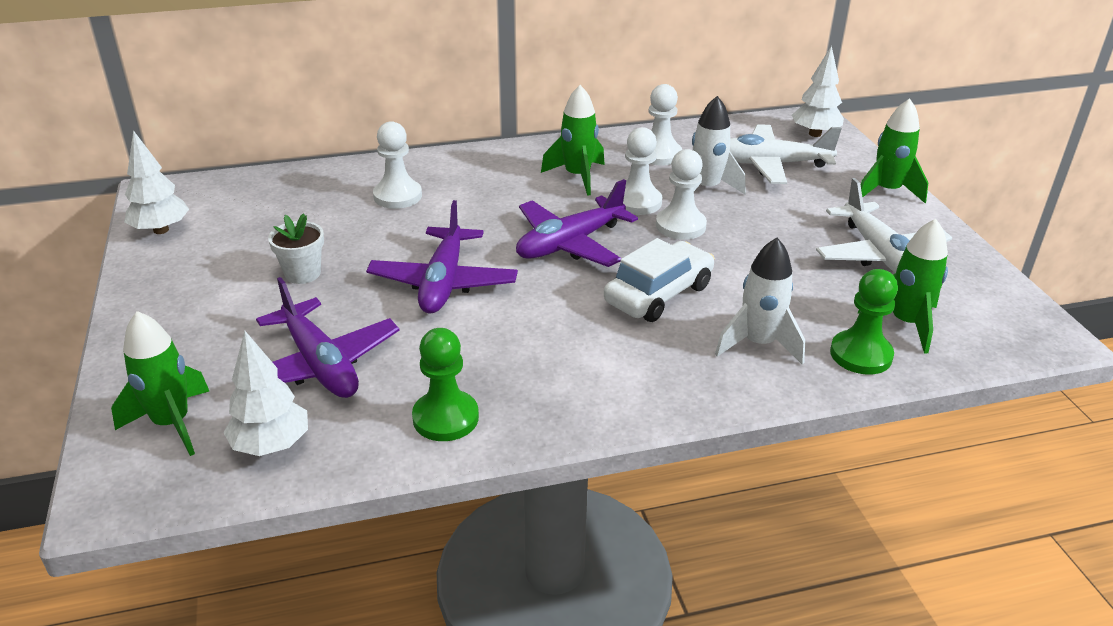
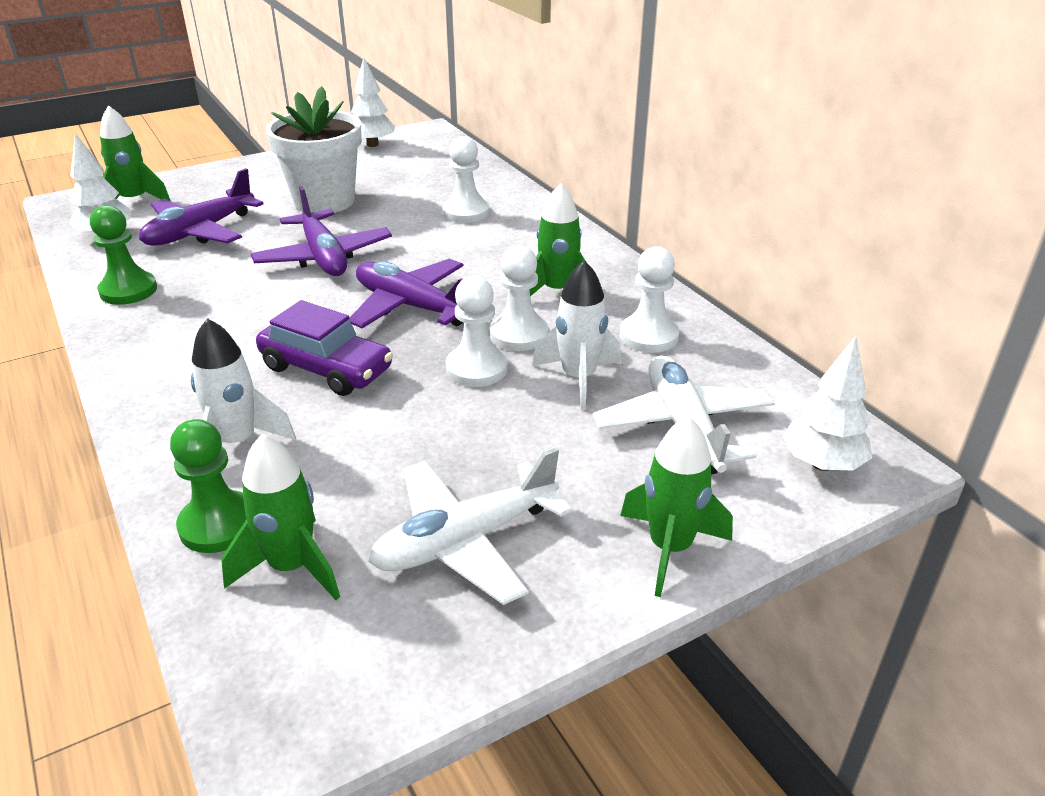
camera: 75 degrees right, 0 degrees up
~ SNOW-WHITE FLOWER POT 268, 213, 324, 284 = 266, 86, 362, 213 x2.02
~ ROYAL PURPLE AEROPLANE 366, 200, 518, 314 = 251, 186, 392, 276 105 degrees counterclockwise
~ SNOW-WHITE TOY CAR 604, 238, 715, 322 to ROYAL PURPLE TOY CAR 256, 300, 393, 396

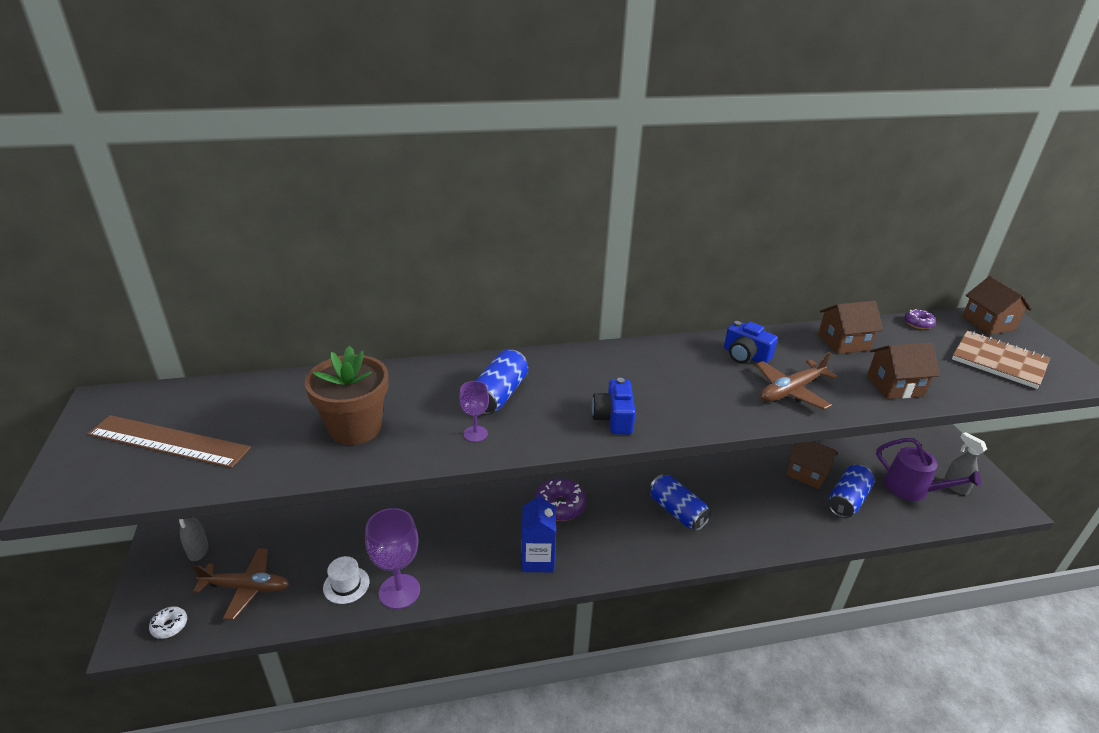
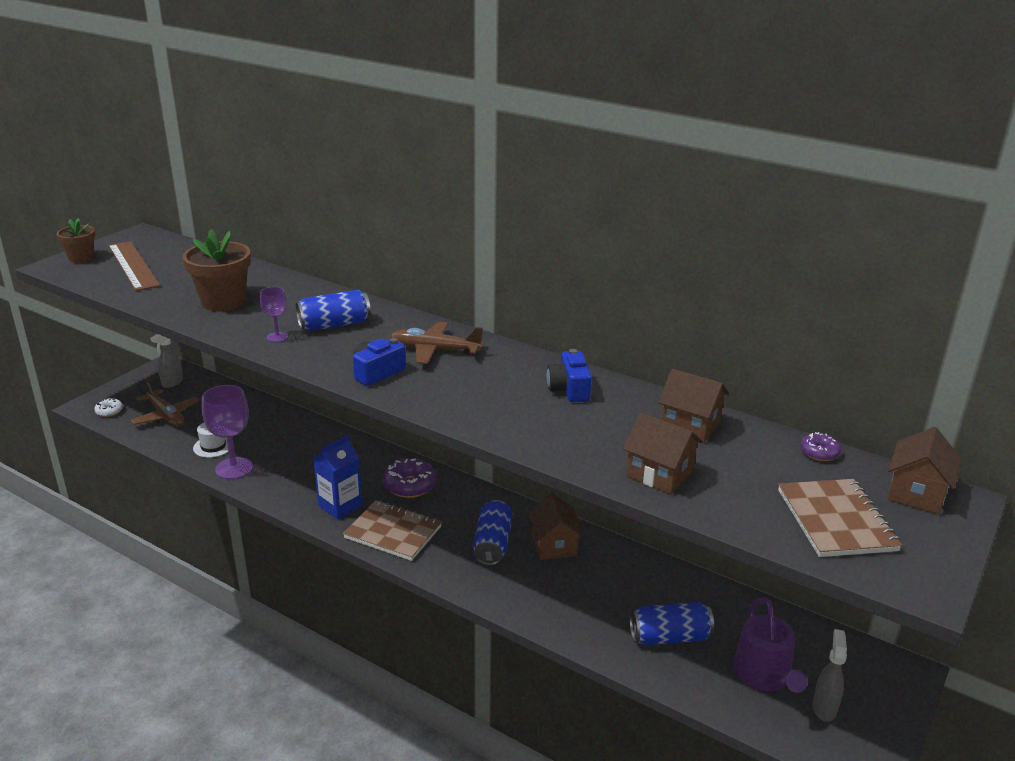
camera: 45 degrees right, 5 degrees down
~ BROWN AEROPLANE 755, 351, 837, 410 to 390, 322, 483, 364
~ BROWN TOY HOUSE 786, 441, 838, 489 to 528, 493, 584, 560
+ BROWN FLOWER POT 57, 218, 95, 263
+ BROWN EXERCISE BOOK 343, 500, 442, 561

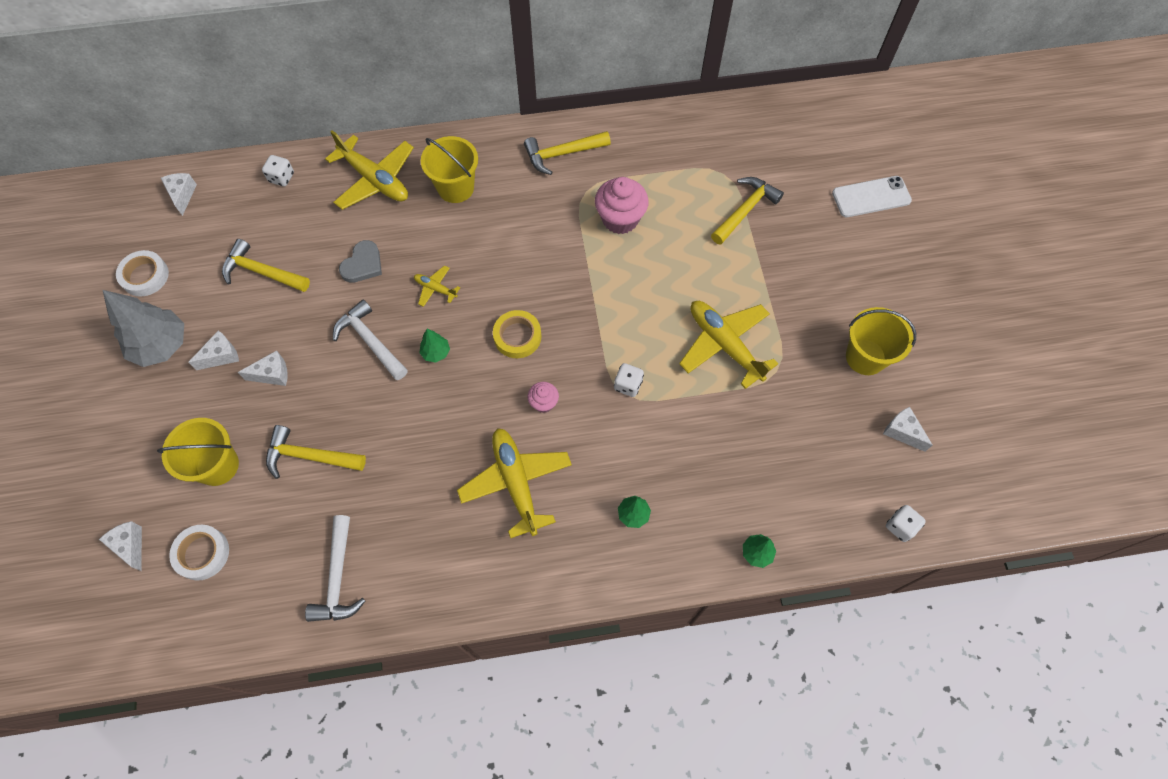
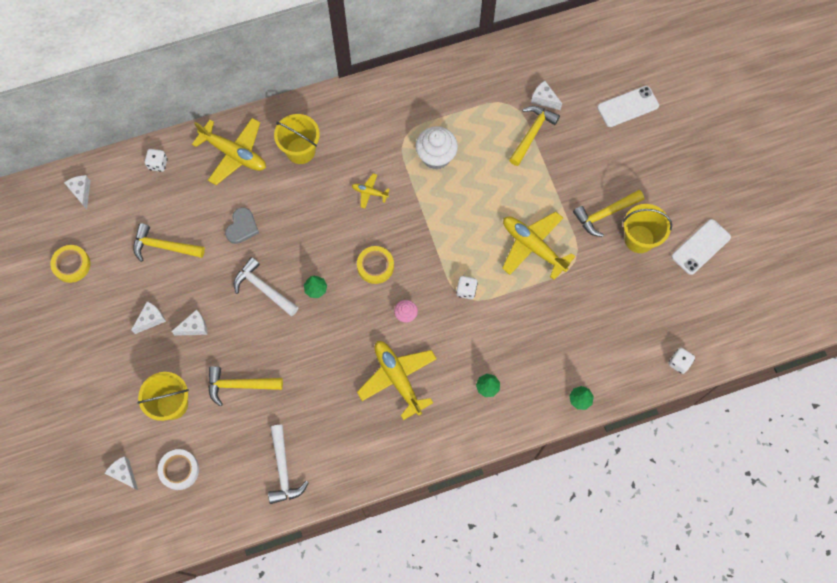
camera: 10 degrees left, 5 degrees up
- GRAY TREE 103, 290, 184, 367
~ SNOW-WHITE STICKY TAPE 116, 250, 169, 297 to GOLDEN STICKY TAPE 50, 245, 90, 283
~ GOLDEN AEROPLANE 414, 265, 460, 307 to 352, 173, 390, 209
~ GOLDEN CARPENTER'S HAMMER 524, 131, 611, 175 to 573, 190, 644, 237
~ ROSY CUPCAKE 595, 177, 649, 234 to SNOW-WHITE CUPCAKE 416, 126, 458, 169
~ SNOW-WHITE CHEESE WEDGE 883, 407, 932, 452 to 531, 81, 562, 110
+ SNOW-WHITE SMARTPHONE 672, 219, 731, 275

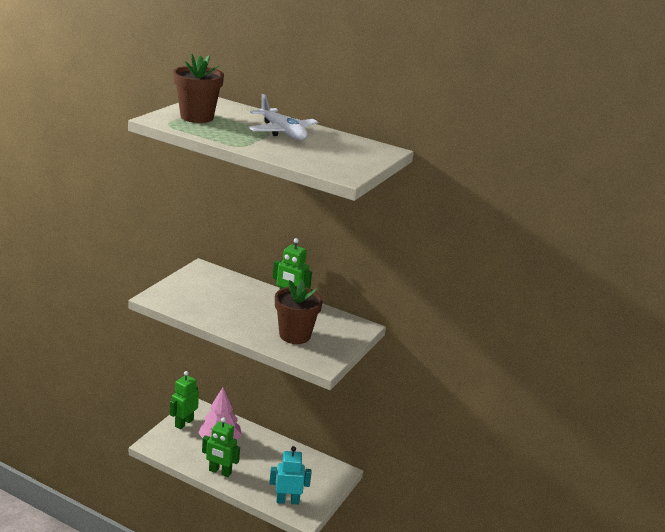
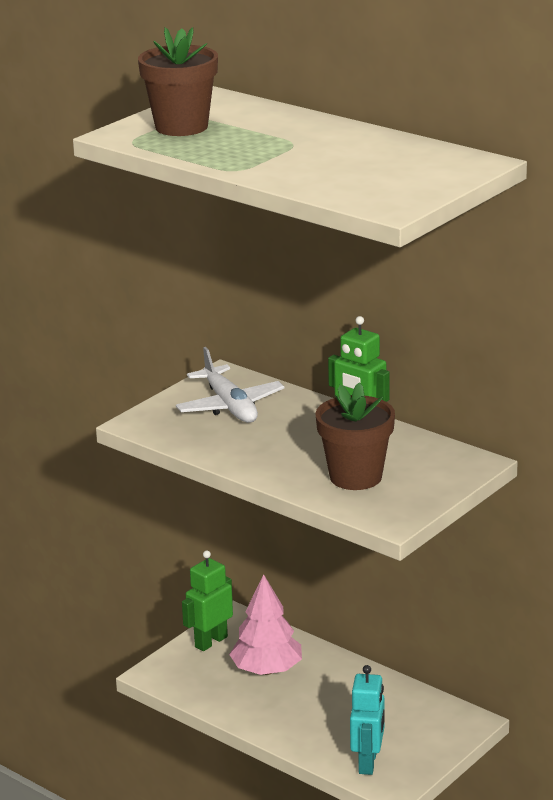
camera: 15 degrees right, 0 degrees up
- GREEN ROBOT FIGURE 202, 417, 240, 477
~ SNOW-WHITE AEROPLANE 248, 94, 318, 140 to 176, 347, 285, 423
~ TURQUOISE ROBOT FIGURE 269, 446, 312, 505 = 350, 665, 385, 775 90 degrees clockwise

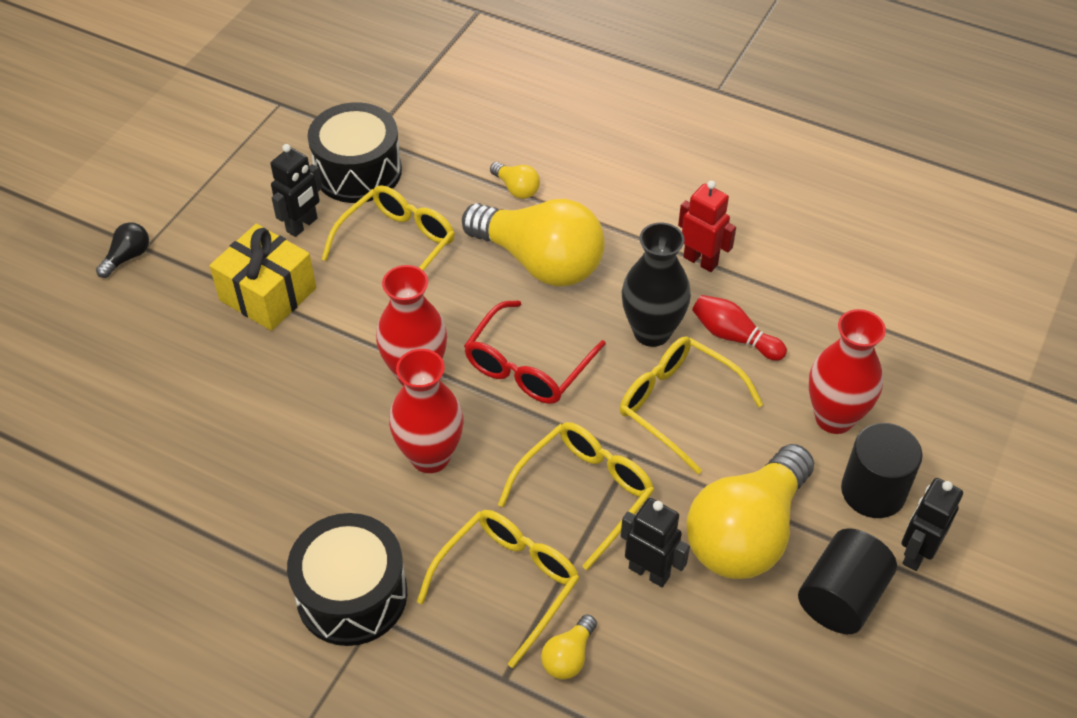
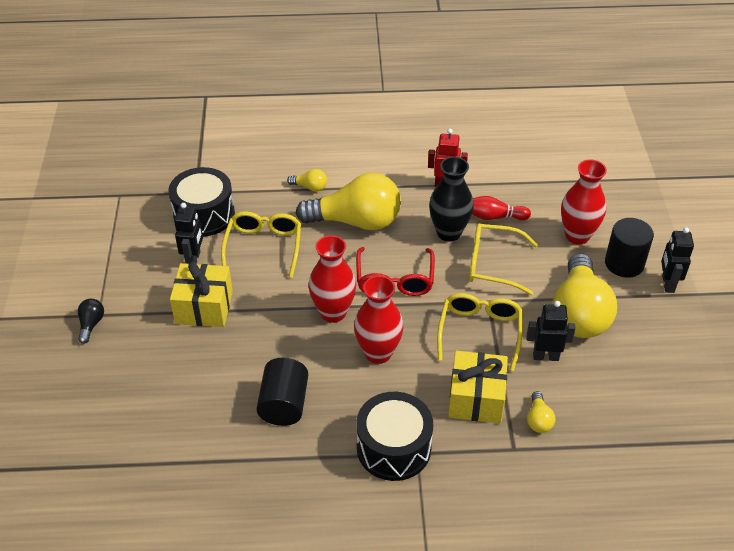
camera: 30 degrees left, 5 degrees down
~ GOLDEN GLASSES 417, 510, 579, 668 to GOLDEN WRAPPED GIFT 448, 351, 508, 423
~ BLACK CYLINDER SHAPE 798, 528, 897, 634 to 256, 358, 308, 426

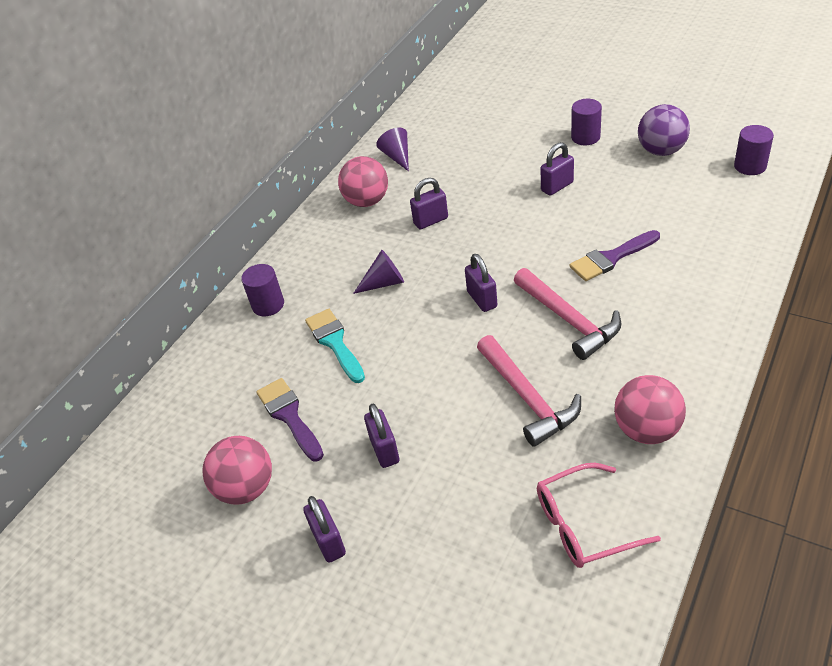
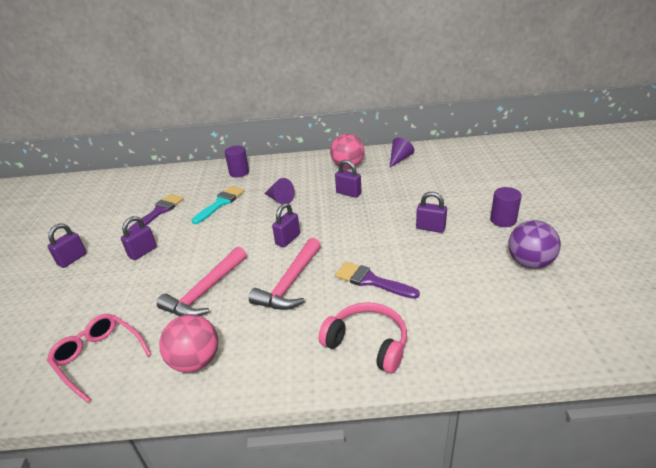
camera: 55 degrees right, 10 degrees down
- ROSY PLAY BALL 202, 436, 272, 505
- ROYAL PURPLE CYLINDER SHAPE 734, 125, 774, 175
+ ROSY HEADSET 318, 302, 407, 374

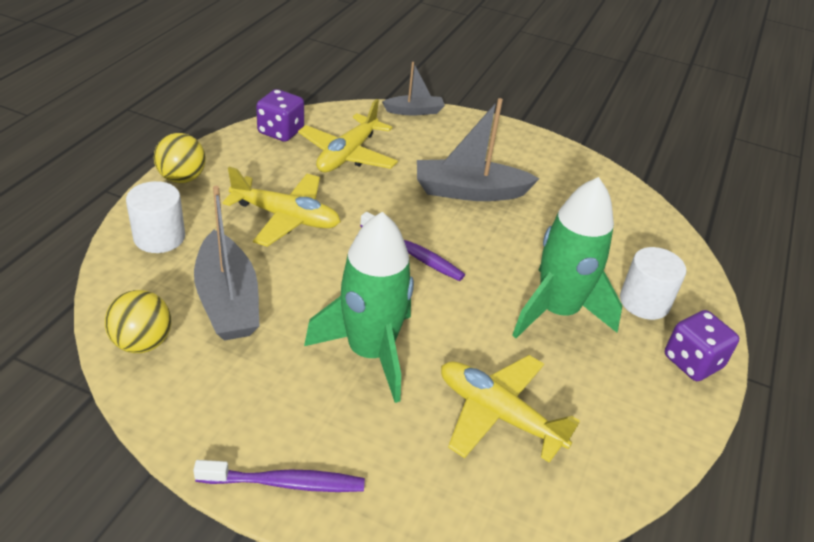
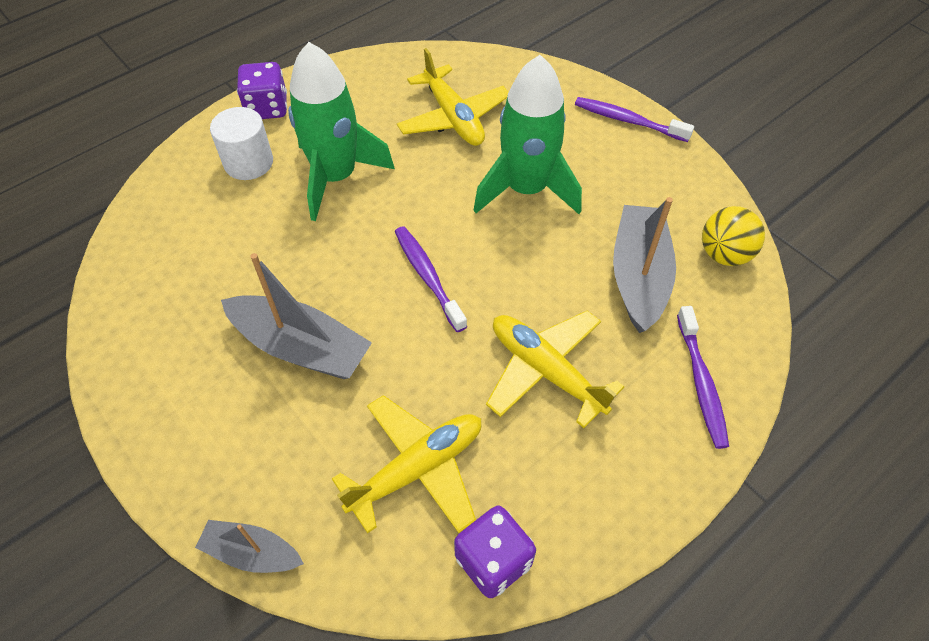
camera: 150 degrees left, 15 degrees up
~ SNOW-WHITE CYLINDER SHAPE 126, 181, 185, 253 to ROYAL PURPLE TOOTH BRUSH 677, 306, 729, 449
- GOLDEN PLAY BALL 154, 133, 206, 183

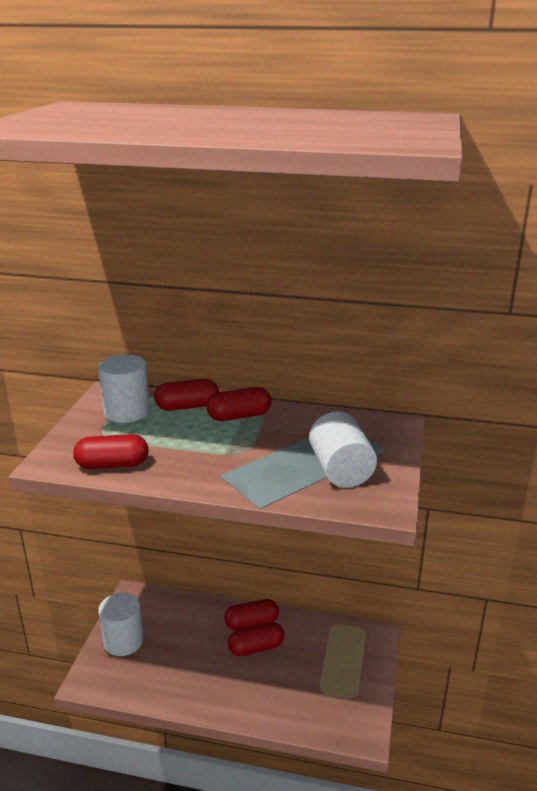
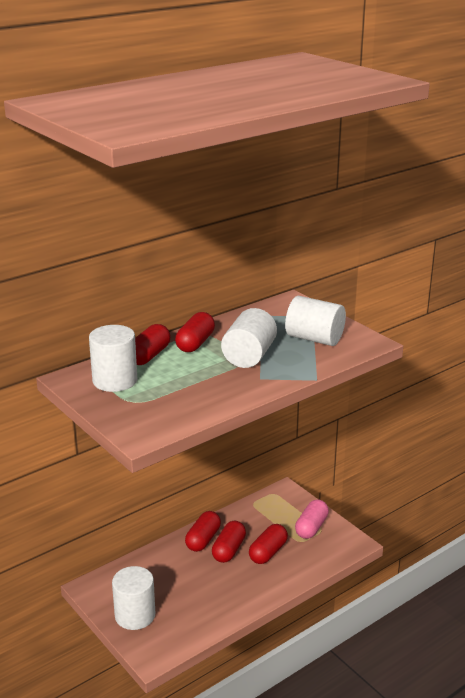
camera: 50 degrees left, 0 degrees up
~ SCARLET CAPSULE 73, 434, 149, 469 to 249, 524, 288, 564
+ SNOW-WHITE CYLINDER SHAPE 221, 308, 277, 368
+ ROSY CAPSULE 295, 499, 329, 539

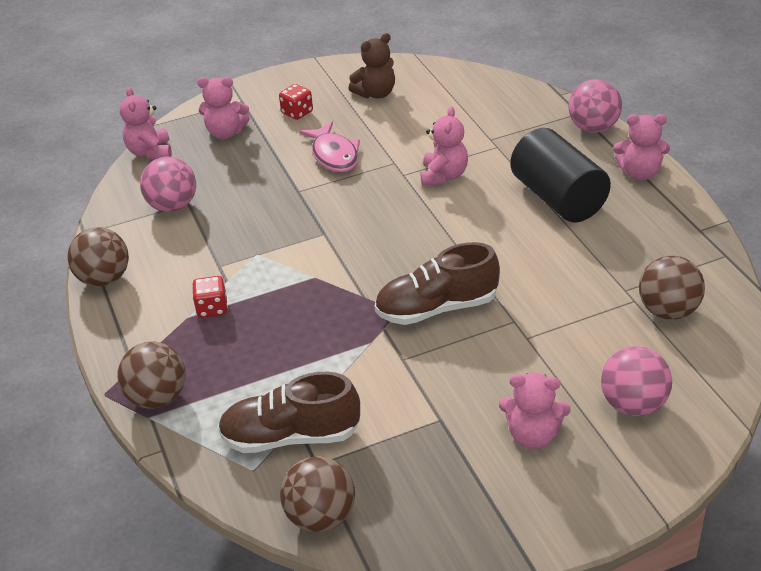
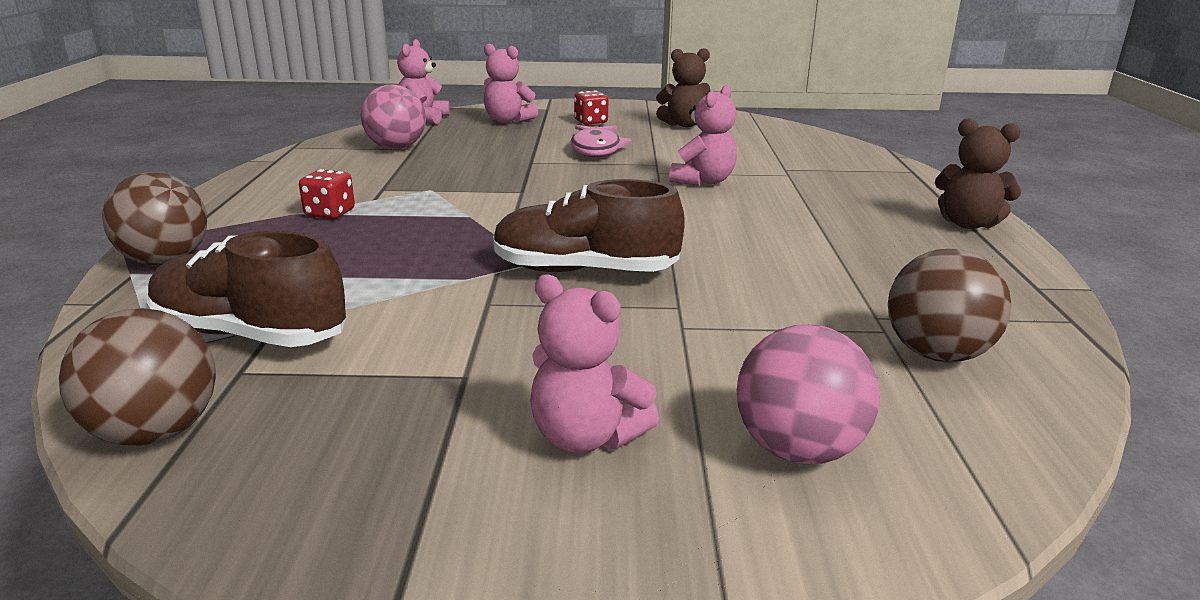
camera: 20 degrees right, 15 degrees down
- BROWN PLAY BALL 67, 227, 129, 287
- BLACK CYLINDER SHAPE 510, 128, 611, 222
- ROSY PLAY BALL 568, 79, 622, 133
~ ROSY STUFFED BEAR 613, 114, 670, 180 to BROWN STUFFED BEAR 935, 118, 1021, 229

